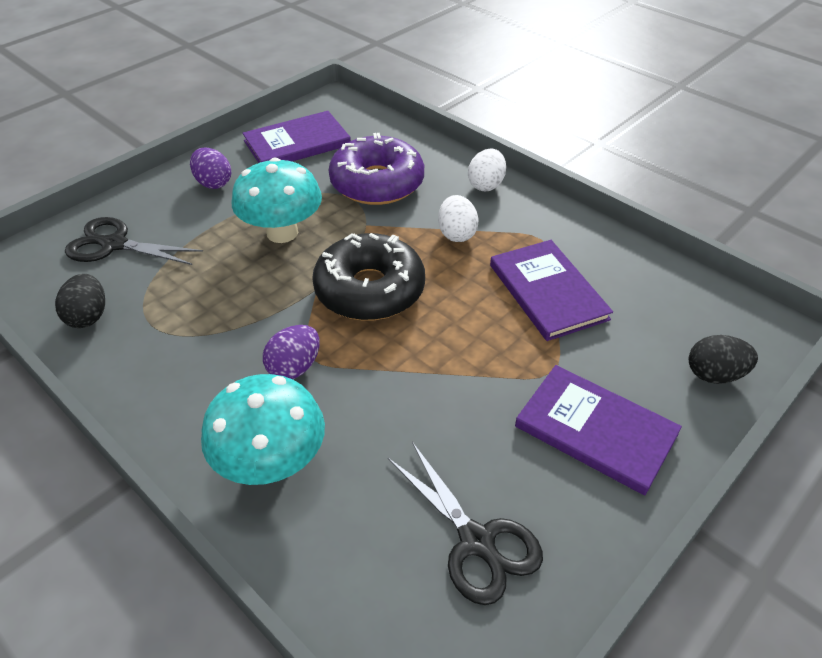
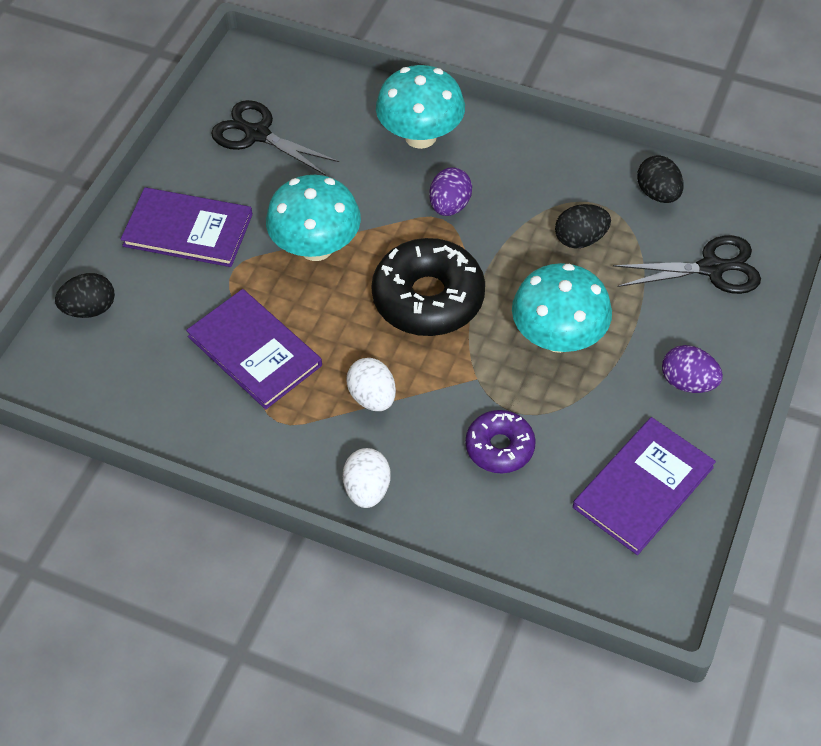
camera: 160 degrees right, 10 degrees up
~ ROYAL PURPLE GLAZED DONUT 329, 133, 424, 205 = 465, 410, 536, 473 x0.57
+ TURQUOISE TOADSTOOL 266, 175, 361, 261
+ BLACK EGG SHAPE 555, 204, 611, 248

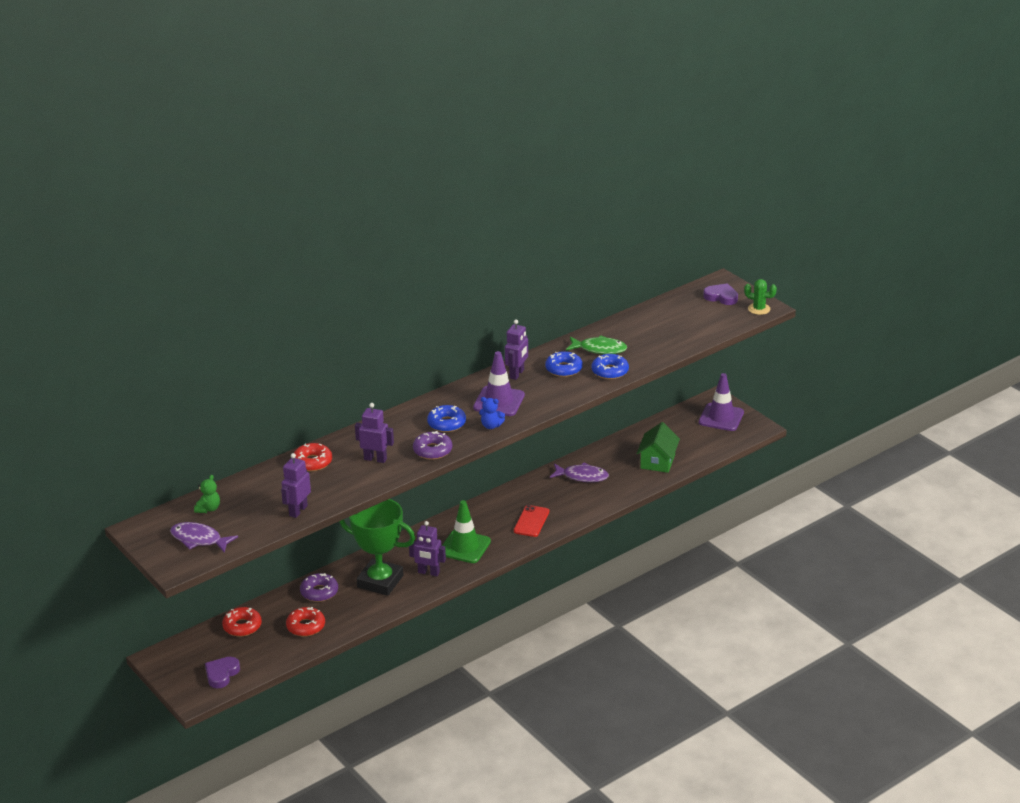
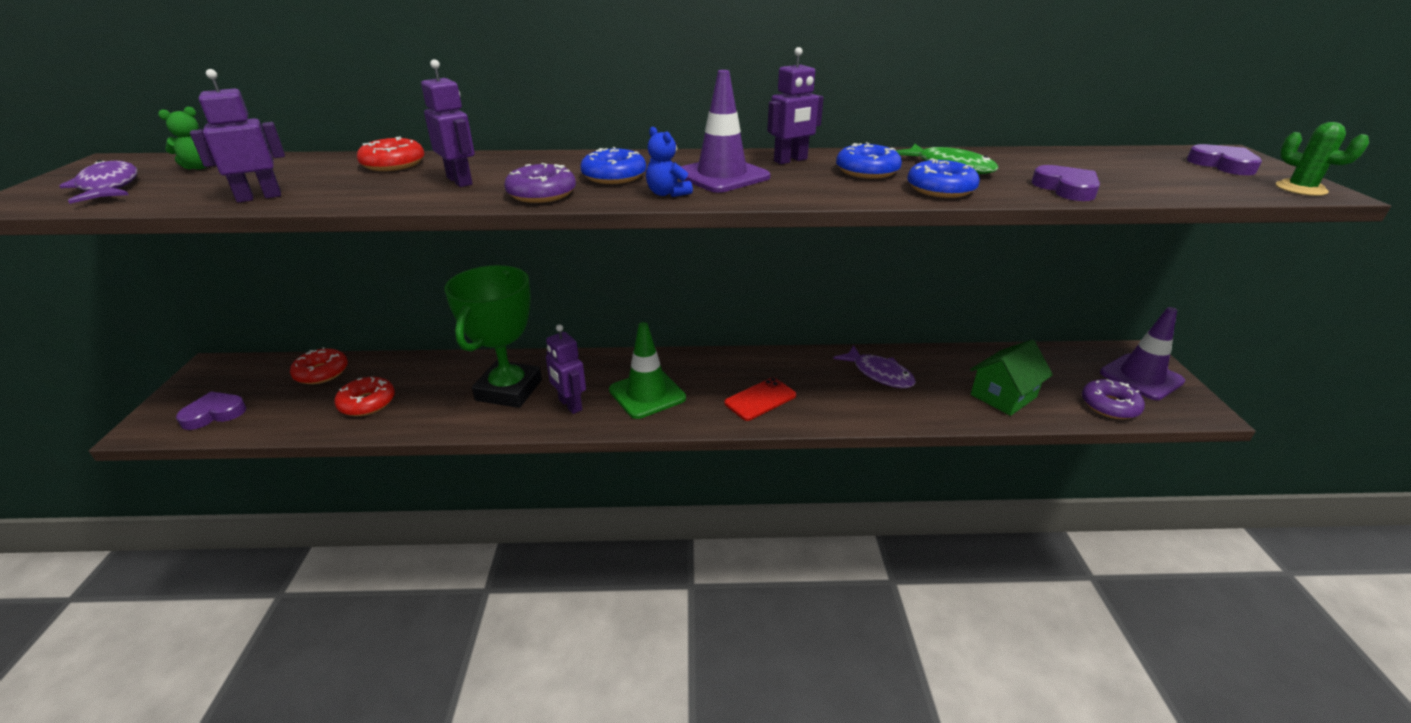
camera: 35 degrees right, 0 degrees up
~ ROYAL PURPLE GLAZED DONUT 300, 573, 338, 602 to 1082, 379, 1145, 419
~ GREEN AWARD CUP 339, 499, 415, 596 = 445, 265, 542, 408 45 degrees clockwise
+ ROYAL PURPLE HEART 1032, 165, 1100, 201

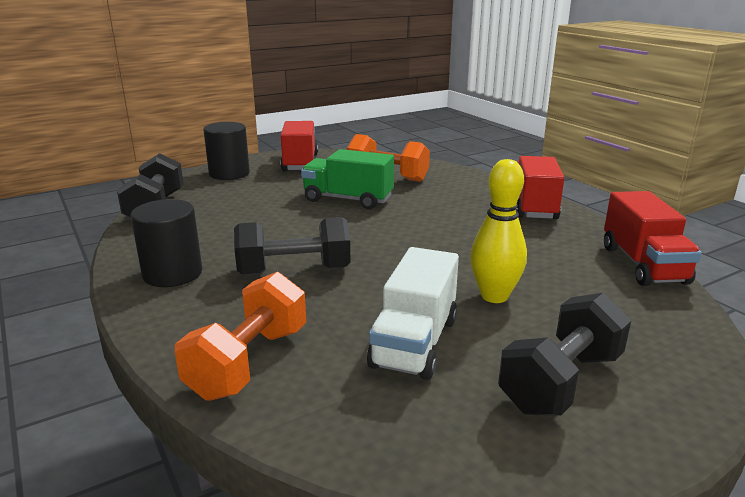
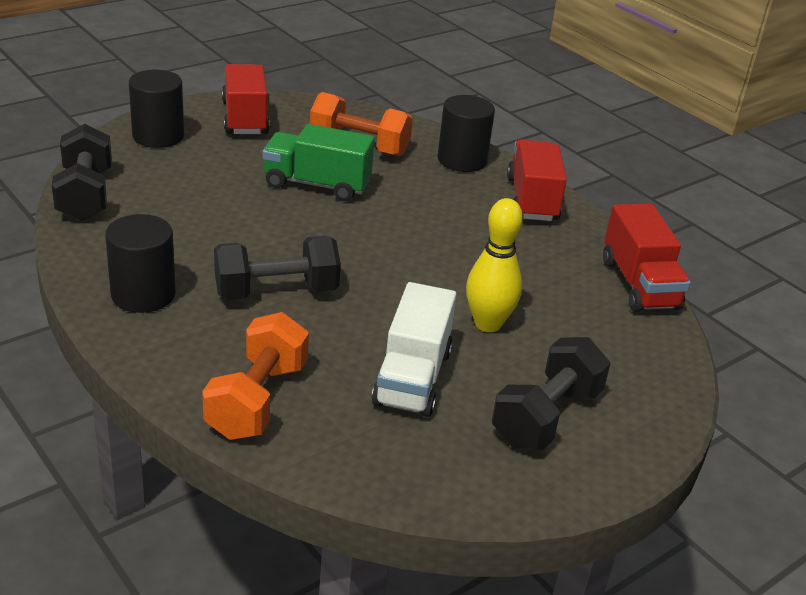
camera: 10 degrees left, 10 degrees up
+ BLACK CYLINDER SHAPE 437, 95, 495, 172

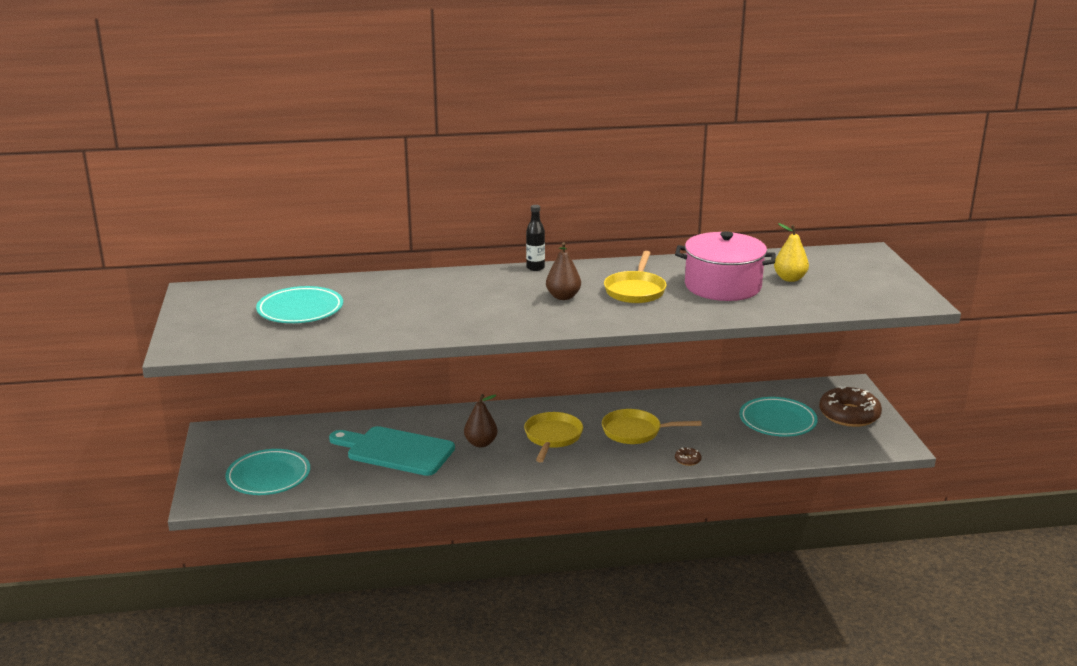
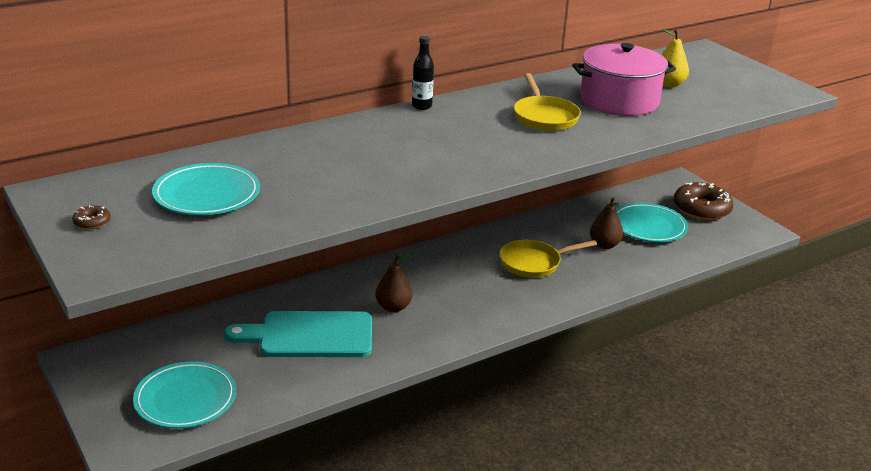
camera: 25 degrees left, 5 degrees up
- GOLDEN FRYING PAN 524, 412, 583, 462
~ BROWN PEAR 546, 242, 581, 300 to 590, 197, 623, 249
~ BROWN GLAZED DONUT 675, 447, 702, 466 to 72, 205, 111, 229

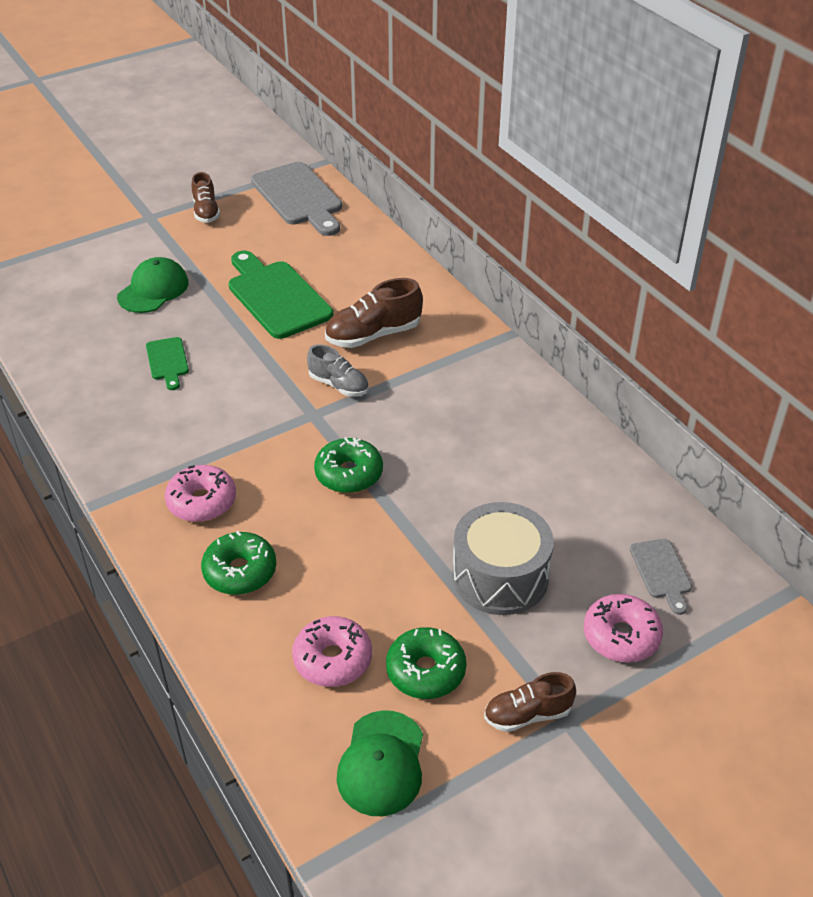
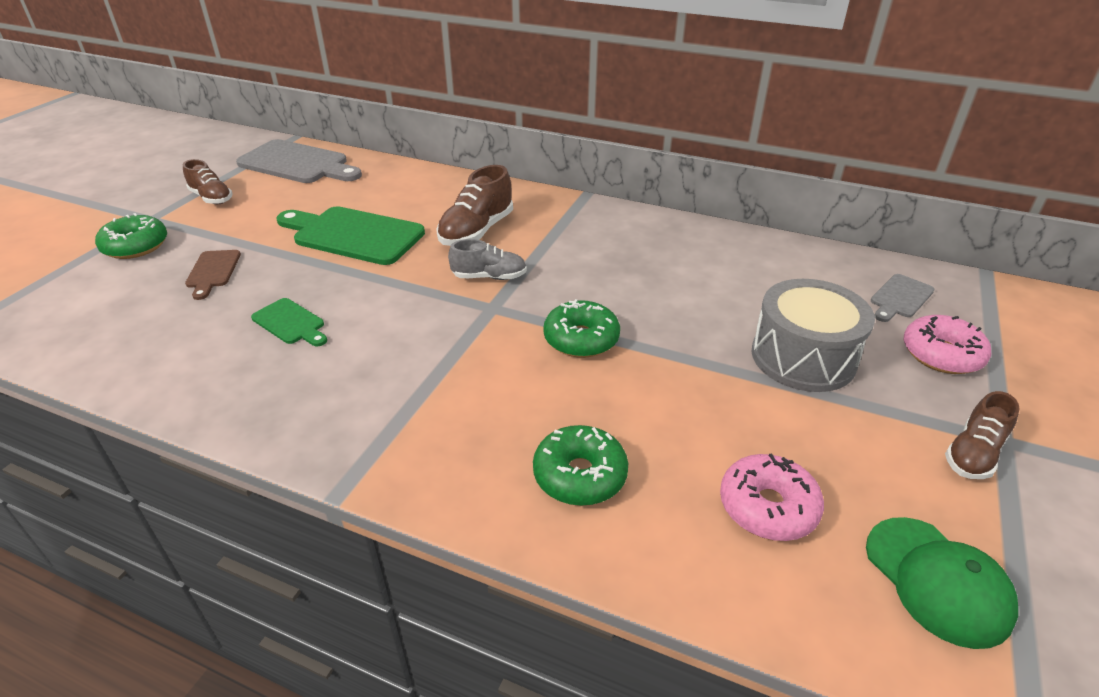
camera: 35 degrees left, 5 degrees down
~ GREEN CAP 117, 257, 188, 313 to BROWN CHOPPING BOARD 185, 250, 241, 300
- ROSY GLAZED DONUT 165, 465, 236, 522
~ GREEN GLAZED DONUT 386, 627, 466, 699 to 95, 213, 167, 259
~ GRAY CHOPPING BOARD 630, 539, 692, 615 = 871, 274, 935, 322 90 degrees clockwise

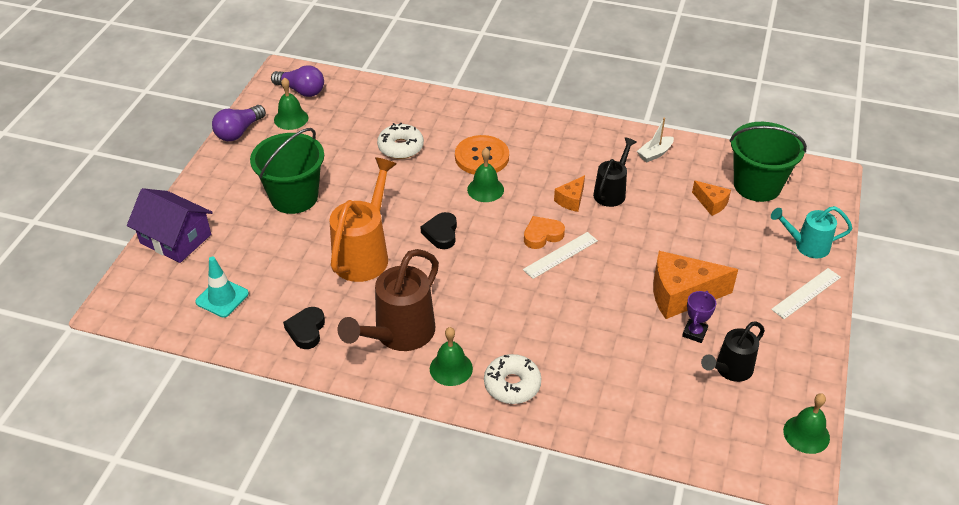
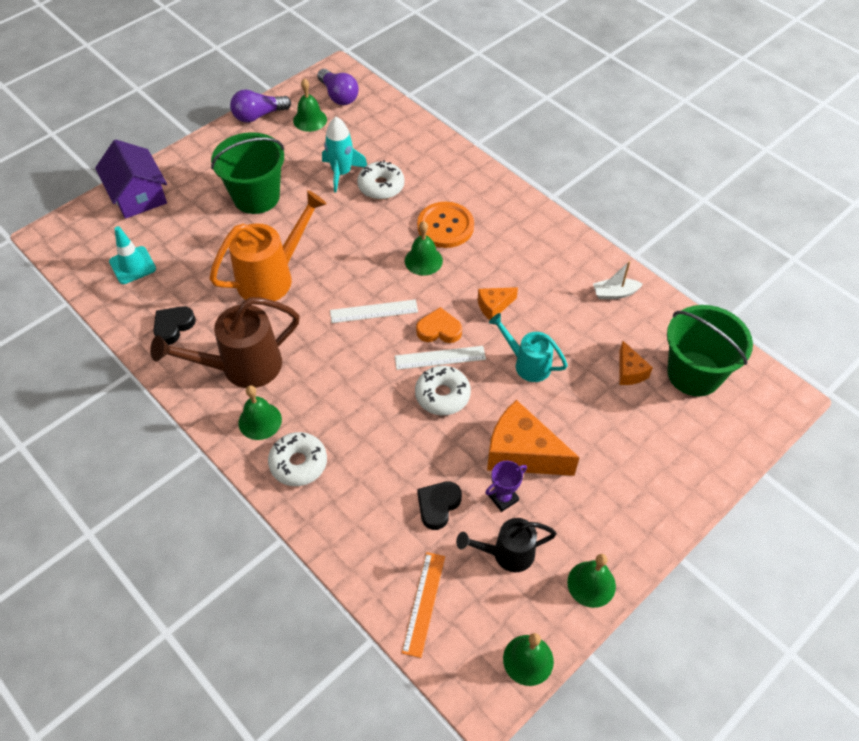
camera: 30 degrees right, 10 degrees up
~ BLACK HEART 421, 212, 457, 249 to 417, 482, 462, 530
- BLACK SPRINKLING CAN 593, 137, 636, 207
~ TURQUOISE SPRINKLING CAN 771, 206, 853, 258 to 489, 313, 568, 382
~ SNOW-WHITE MEASURING STICK 771, 268, 841, 319 to 330, 299, 418, 323
+ TURQUOISE SPACESHIP 322, 117, 367, 193
+ ORANGE-COLOURED MEASURING STICK 402, 552, 445, 658
+ SNOW-WHITE GLAZED DONUT 415, 366, 471, 415
+ GREEN SCHOOL BELL 567, 554, 616, 608

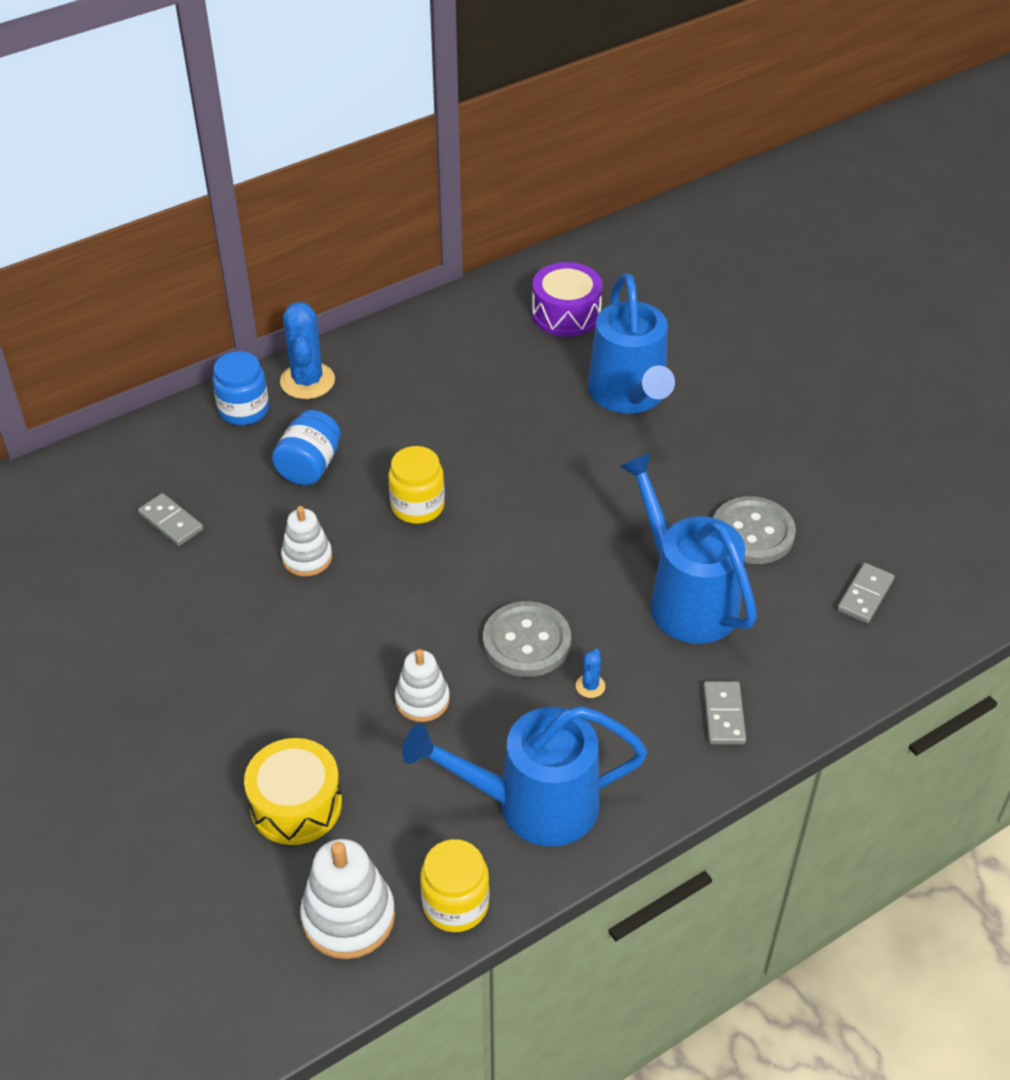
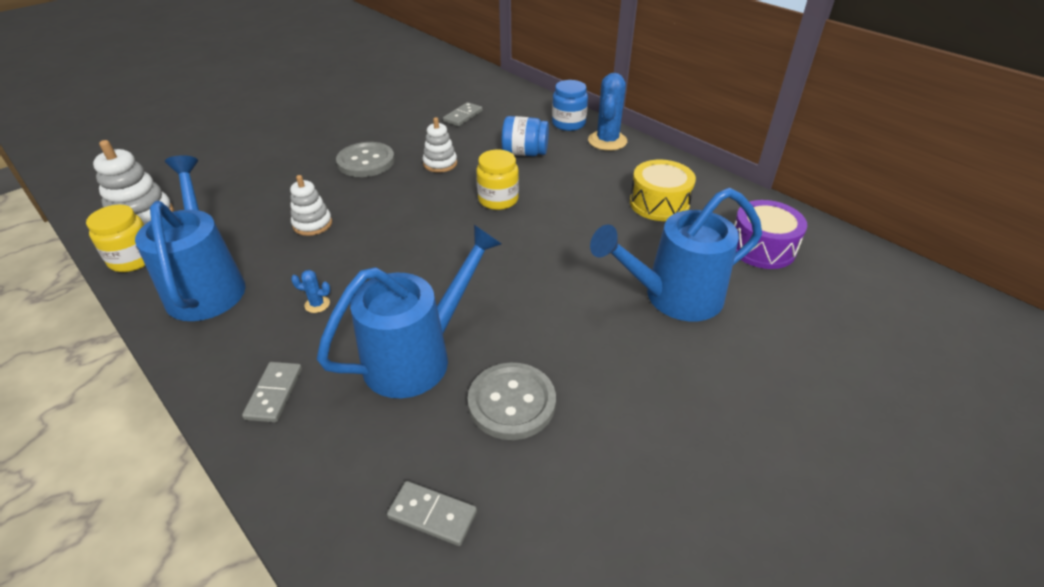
camera: 80 degrees right, 5 degrees down
~ GOLDEN TOY DRUM 244, 738, 342, 845 to 630, 160, 696, 221
~ BLUE CACTUS 280, 302, 335, 399 = 588, 73, 627, 151 60 degrees counterclockwise
~ GRAY BUTTON 483, 601, 571, 677 to 336, 142, 395, 177
~ GRAY DOMINO 703, 681, 746, 745 = 242, 362, 302, 422 75 degrees counterclockwise

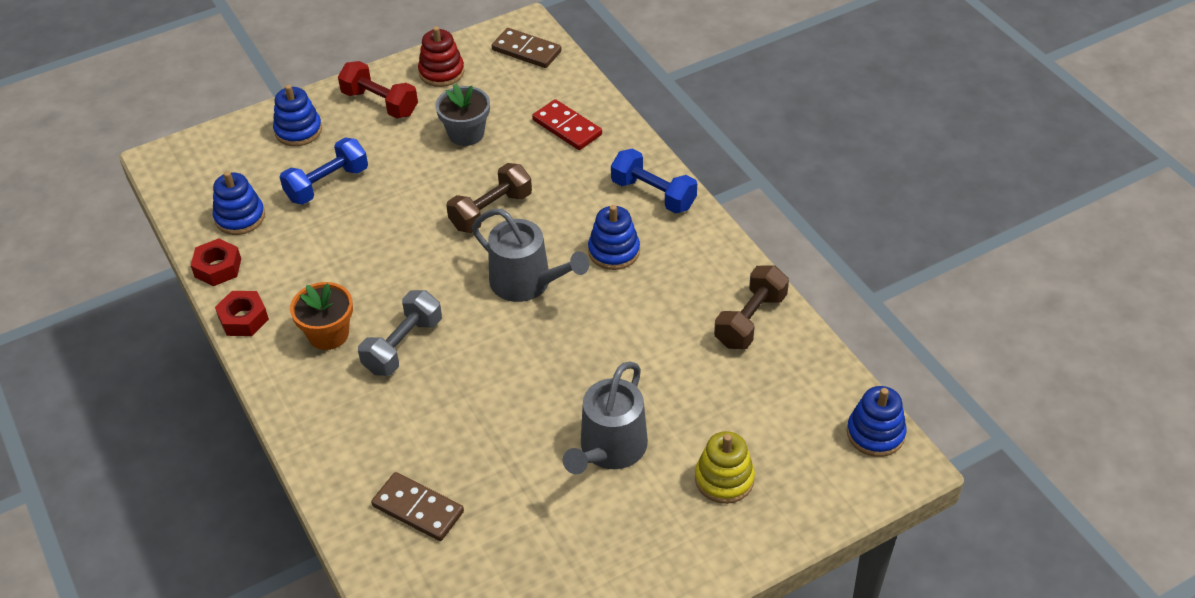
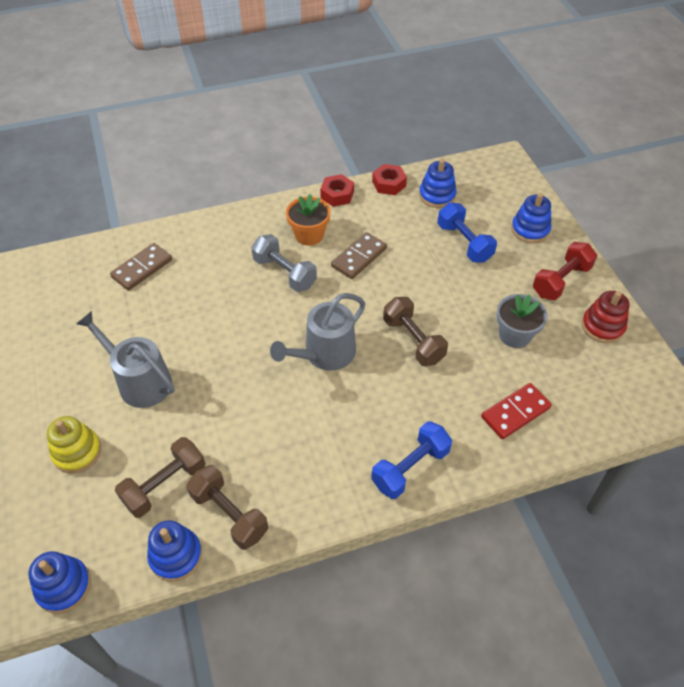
camera: 100 degrees right, 5 degrees up
~ BROWN DOMINO 492, 28, 562, 68 to 331, 232, 387, 279
~ BLUE STACKING RINGS 588, 205, 640, 270 to 147, 520, 202, 582
+ BROWN HAND WEIGHT 115, 437, 206, 518

